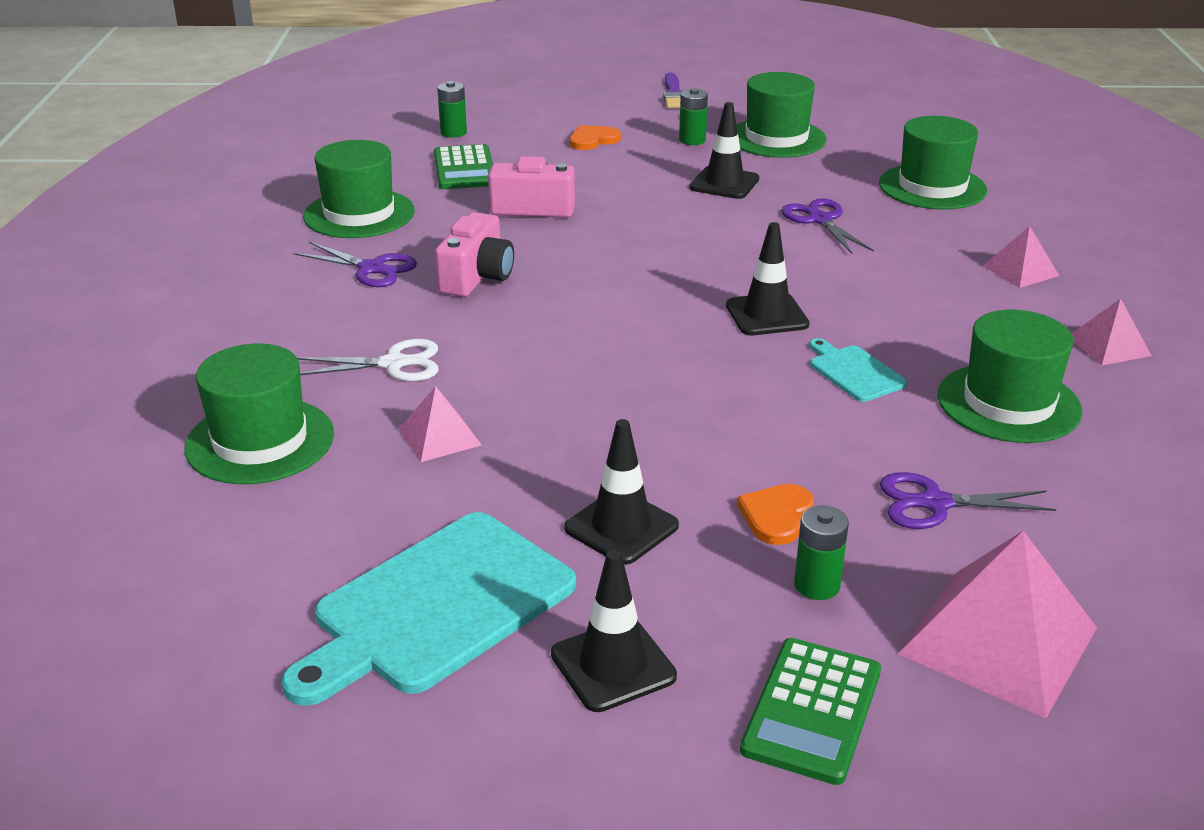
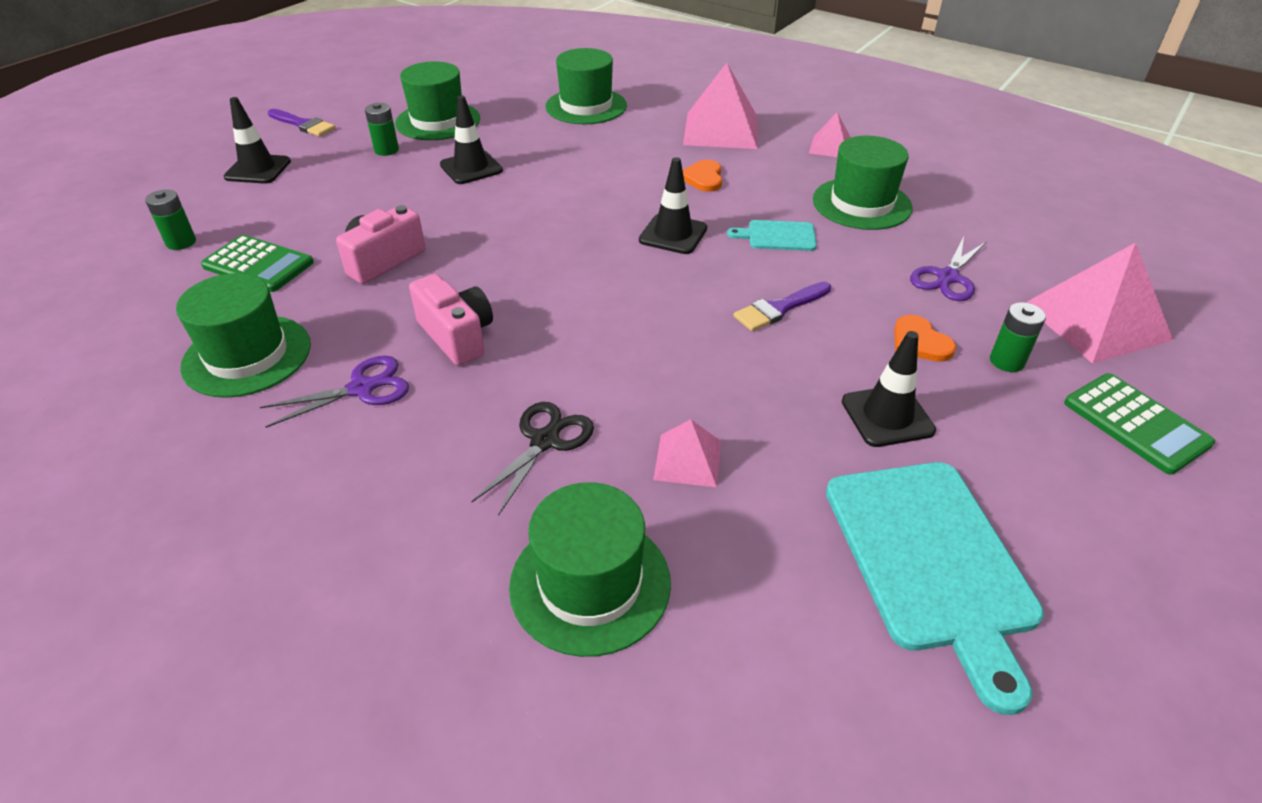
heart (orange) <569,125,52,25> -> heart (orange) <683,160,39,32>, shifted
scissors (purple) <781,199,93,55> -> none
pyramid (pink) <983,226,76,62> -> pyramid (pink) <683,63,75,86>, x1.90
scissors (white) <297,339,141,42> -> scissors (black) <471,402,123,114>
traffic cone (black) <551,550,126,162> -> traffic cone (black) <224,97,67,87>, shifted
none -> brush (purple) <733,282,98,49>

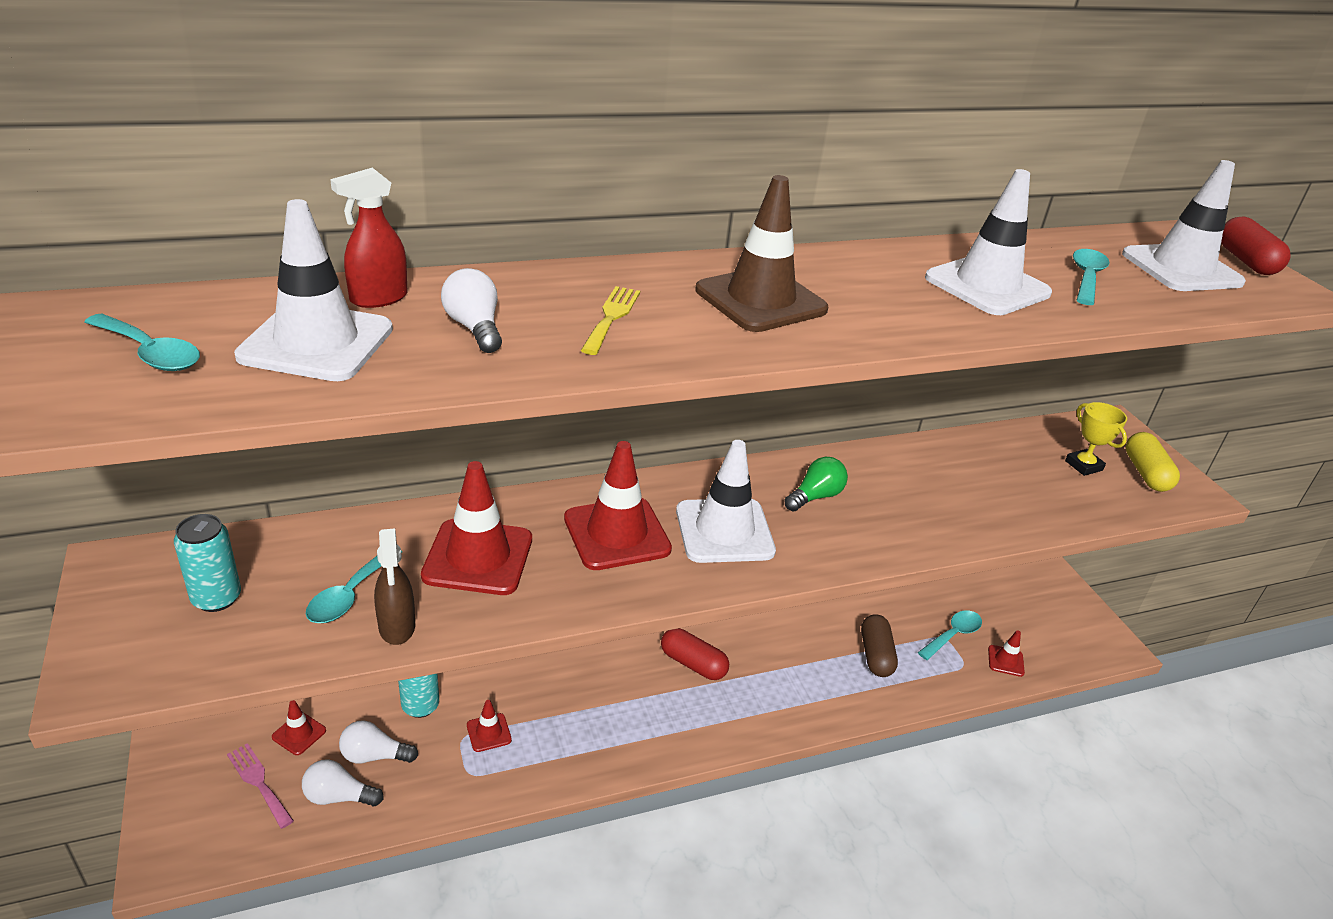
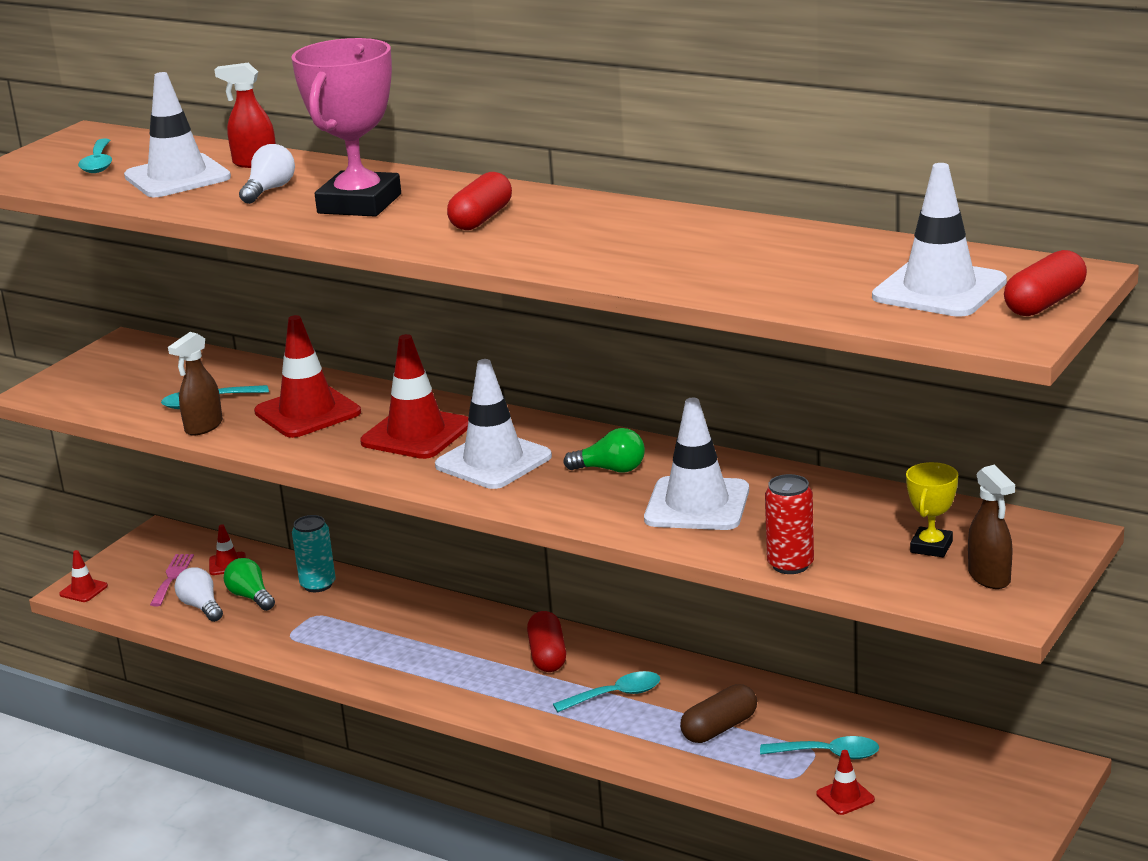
traffic cone (white) <925,169,127,146> -> traffic cone (white) <644,398,105,132>, shifted
traffic cone (brown) <695,175,133,157> -> capsule (red) <447,172,65,58>
spoon (turquoise) <1073,249,37,56> -> spoon (turquoise) <553,671,107,41>, shifted
fork (yellow) <581,286,59,69> -> trophy (pink) <291,38,110,179>
capsule (yellow) <1126,432,54,60> -> spray bottle (brown) <968,465,47,124>
can (turquoise) <174,514,67,98> -> none
traffic cone (red) <467,700,45,52> -> traffic cone (red) <59,550,49,52>, shifted
light bulb (white) <339,720,79,44> -> light bulb (green) <224,558,51,53>
none -> can (red) <765,474,49,100>

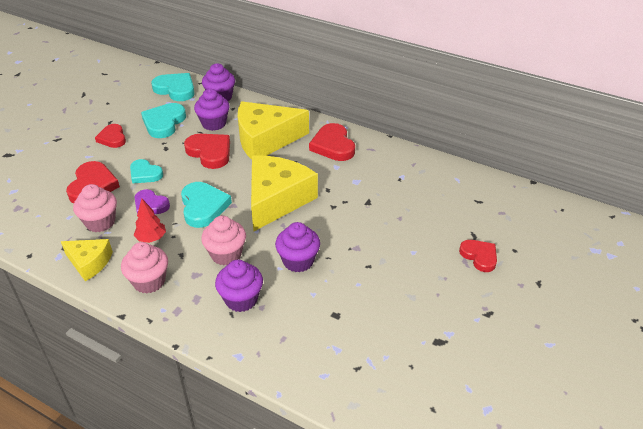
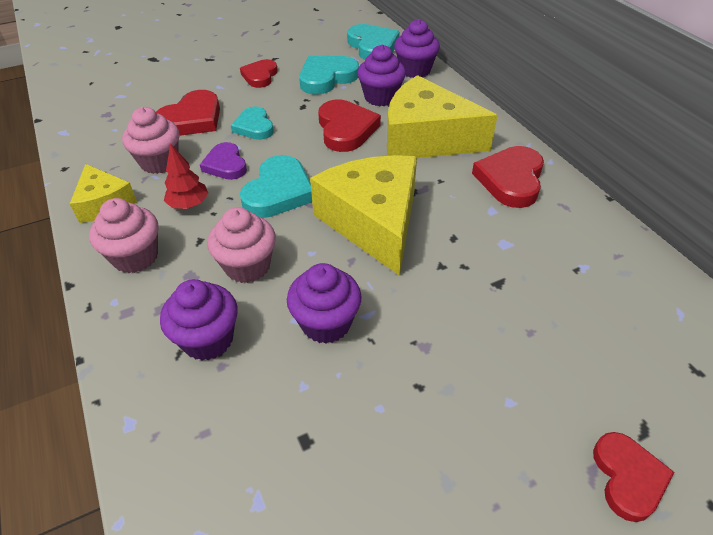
cheese (yellow) <251,155,67,76> -> cheese (yellow) <310,155,107,121>, 75 degrees counterclockwise

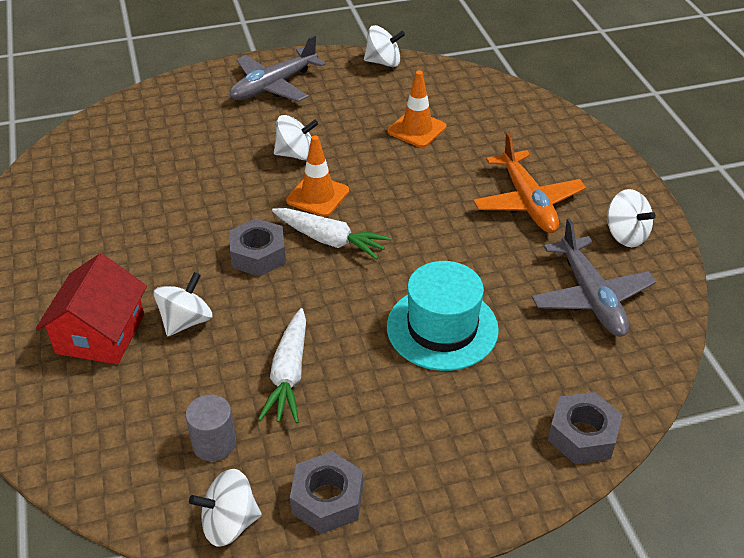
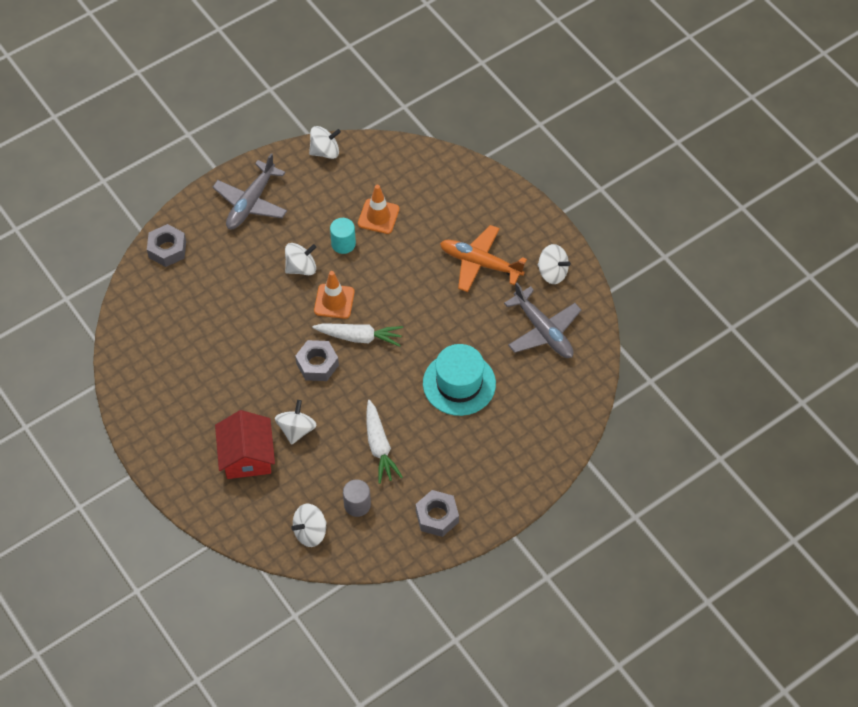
plane (orange) <473,133,113,100> -> plane (orange) <440,225,87,67>, 150 degrees clockwise
nut (grey) <548,392,75,72> -> nut (grey) <147,224,39,43>, shifted
spinning top (white) <189,469,73,78> -> spinning top (white) <291,504,36,43>, shifted
none -> cylinder (turquoise) <330,218,26,36>

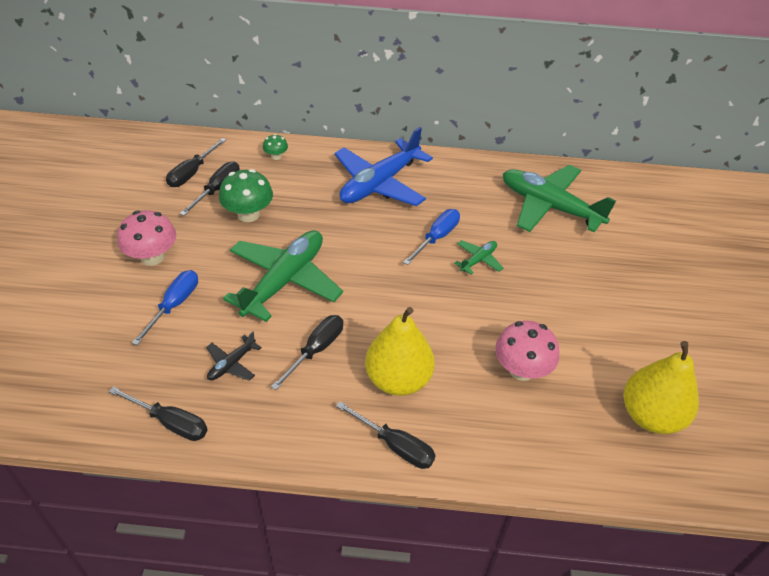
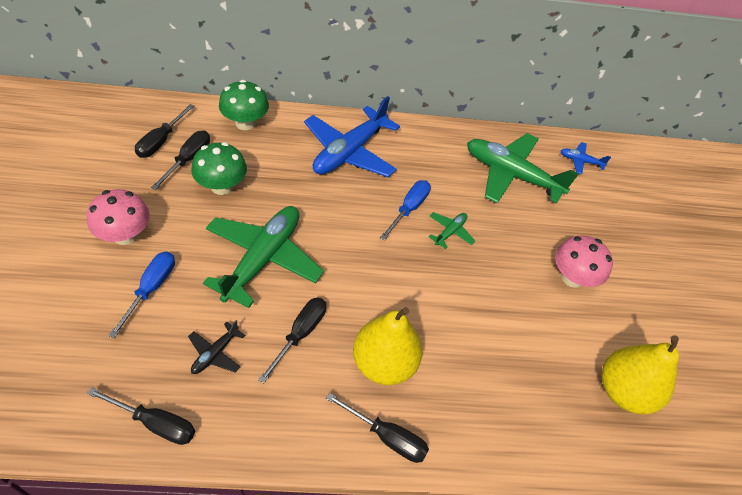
mushroom (green) <263,134,25,26> -> mushroom (green) <219,80,50,50>, x1.94
mushroom (pink) <495,321,64,60> -> mushroom (pink) <555,236,58,52>, shifted
none -> plane (blue) <561,142,50,32>

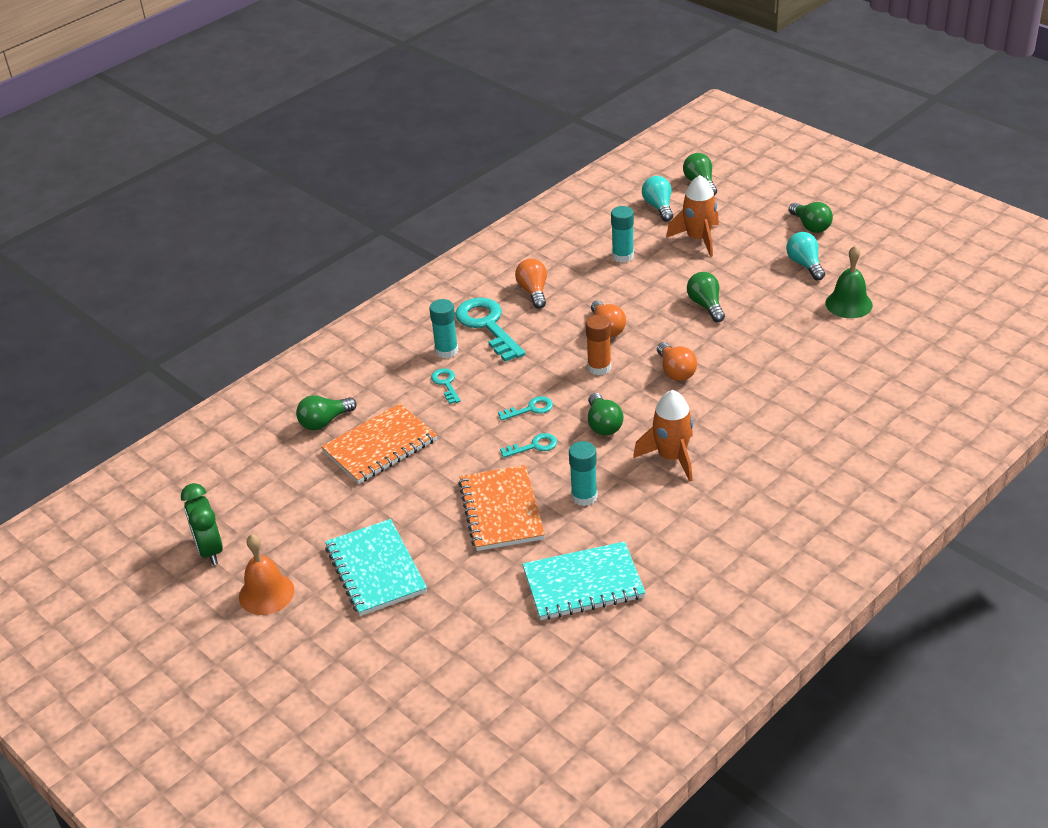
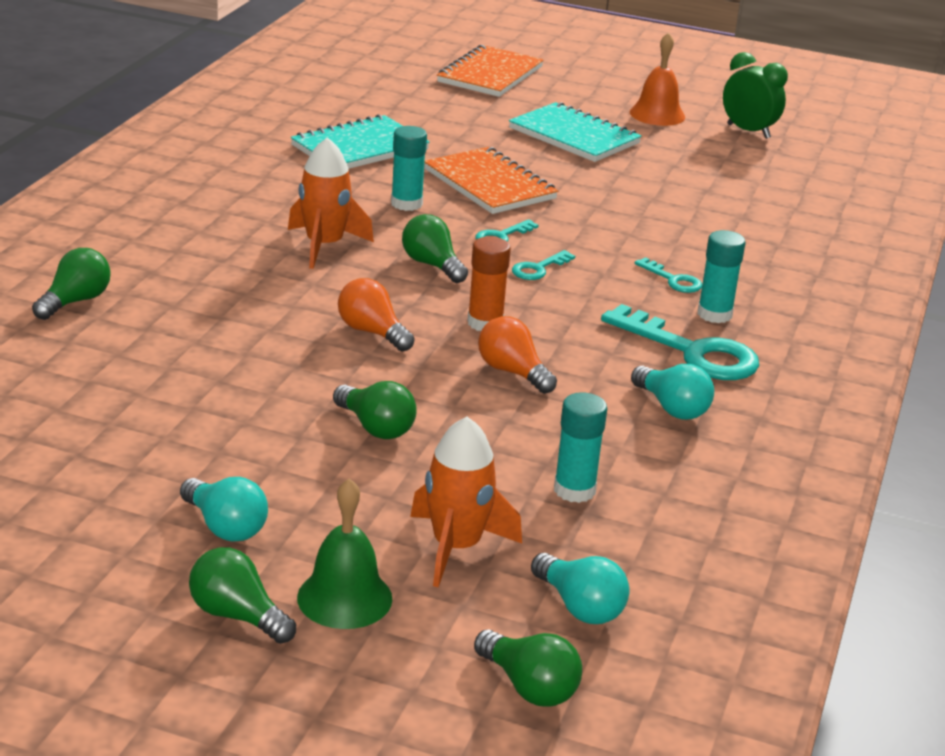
bell (green) <825,246,48,72> -> bell (green) <297,478,95,151>, shifted
light bulb (orange) <515,258,32,51> -> light bulb (turquoise) <631,364,83,56>
light bulb (green) <296,395,61,35> -> light bulb (green) <32,248,79,72>, shifted
notebook (orange) <321,403,116,81> -> notebook (orange) <437,45,107,52>, shifted

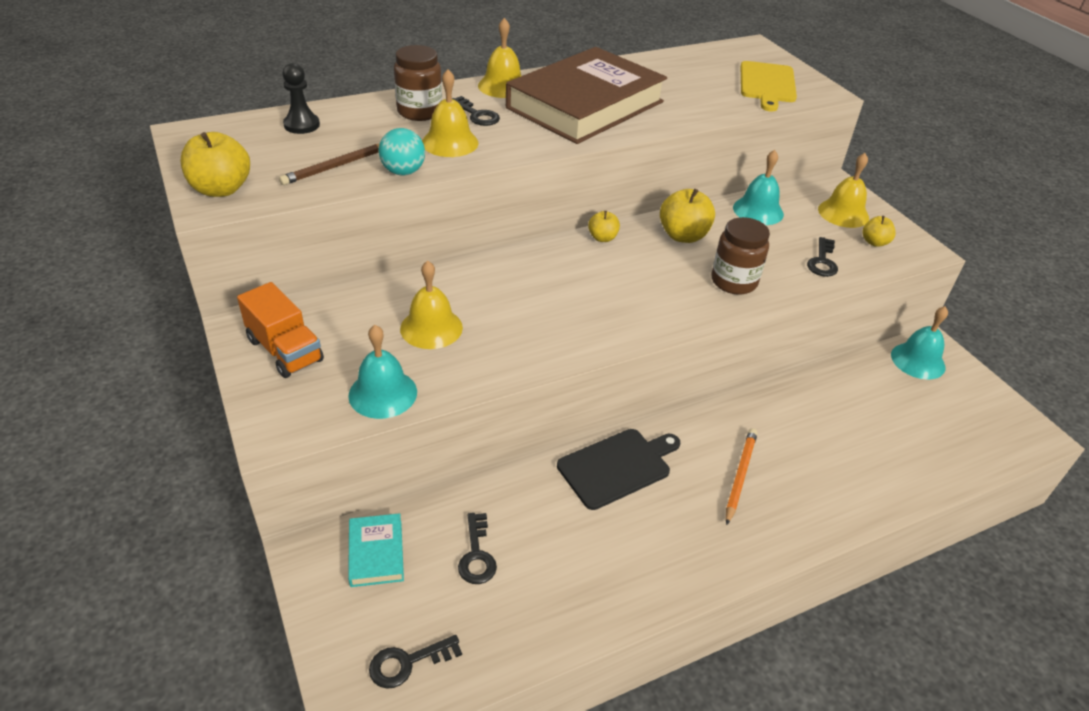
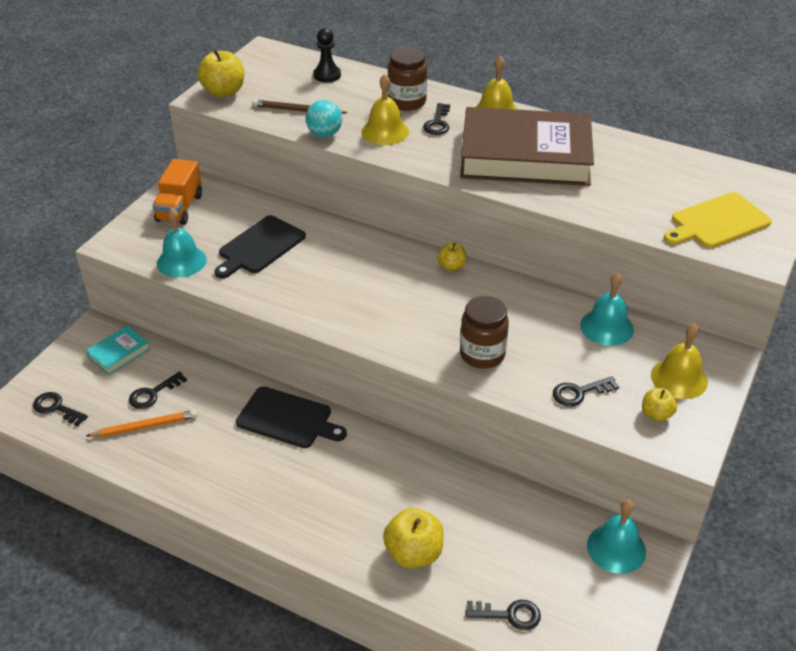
apple (yellow) <660,189,55,54> -> apple (yellow) <383,508,61,60>, shifted
bell (yellow) <400,260,63,89> -> cutting board (black) <214,215,92,63>
pencil (orange) <726,428,32,97> -> pencil (orange) <86,410,112,27>, shifted
none -> key (black) <465,600,76,30>

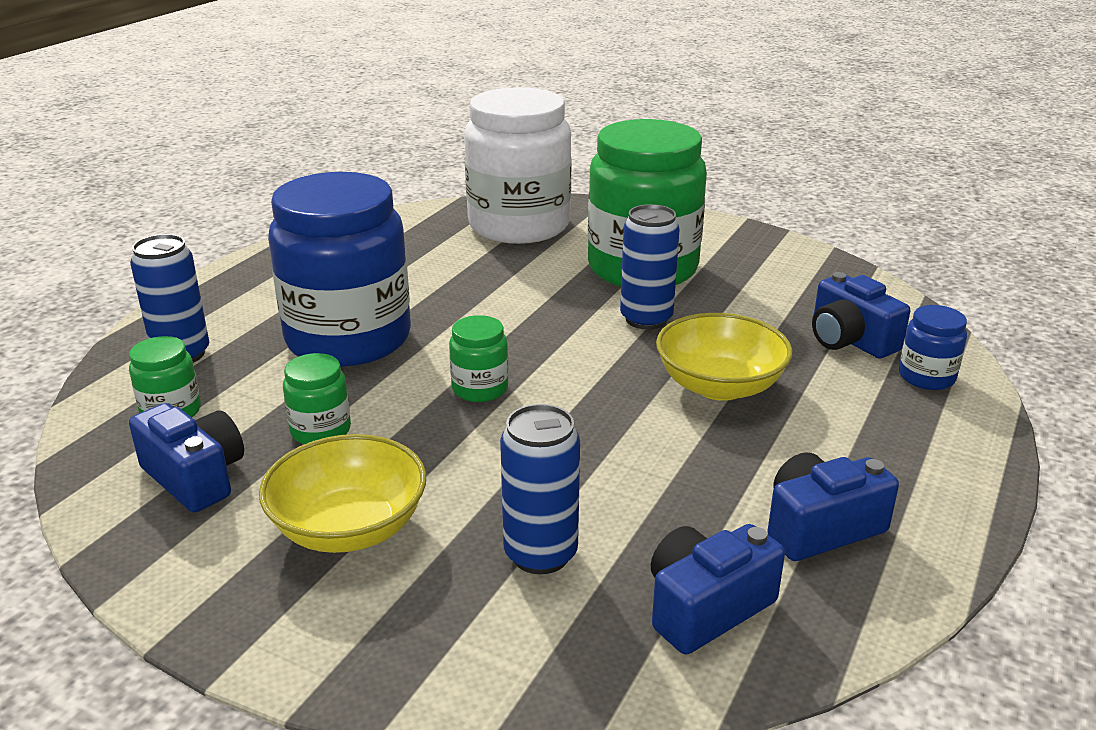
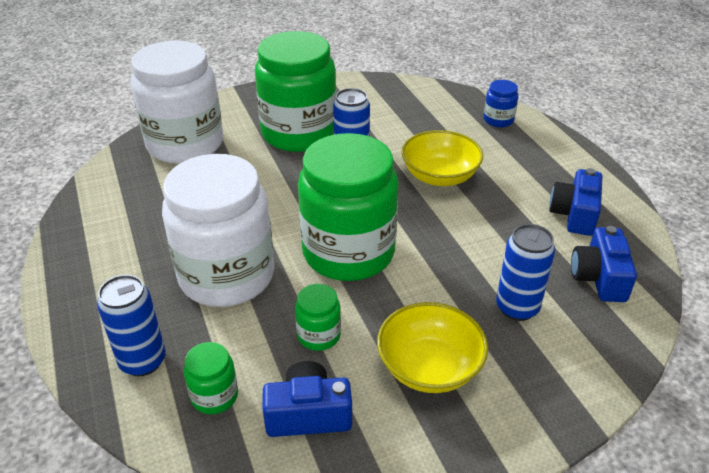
jar (blue) <268,172,143,195> -> jar (white) <162,154,112,153>
camera (blue) <812,272,98,86> -> none
jar (green) <449,315,60,87> -> jar (green) <298,133,101,148>, x2.39

